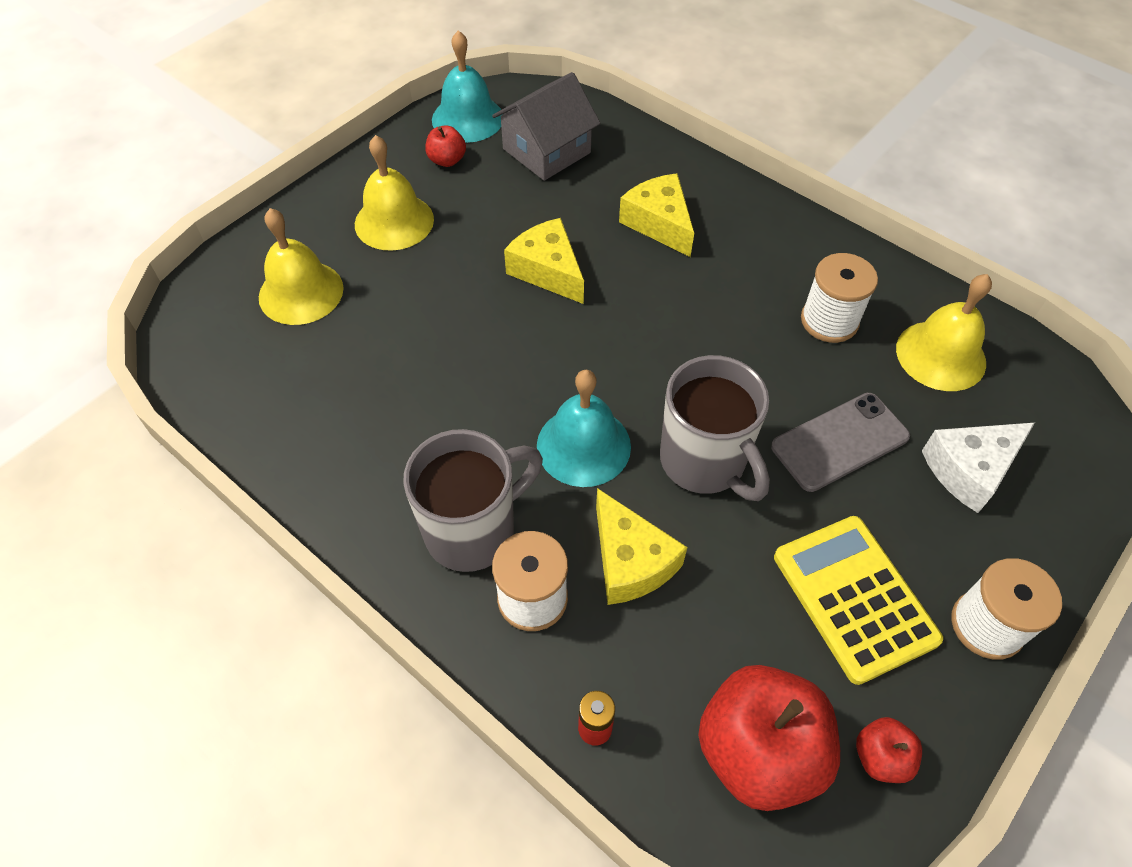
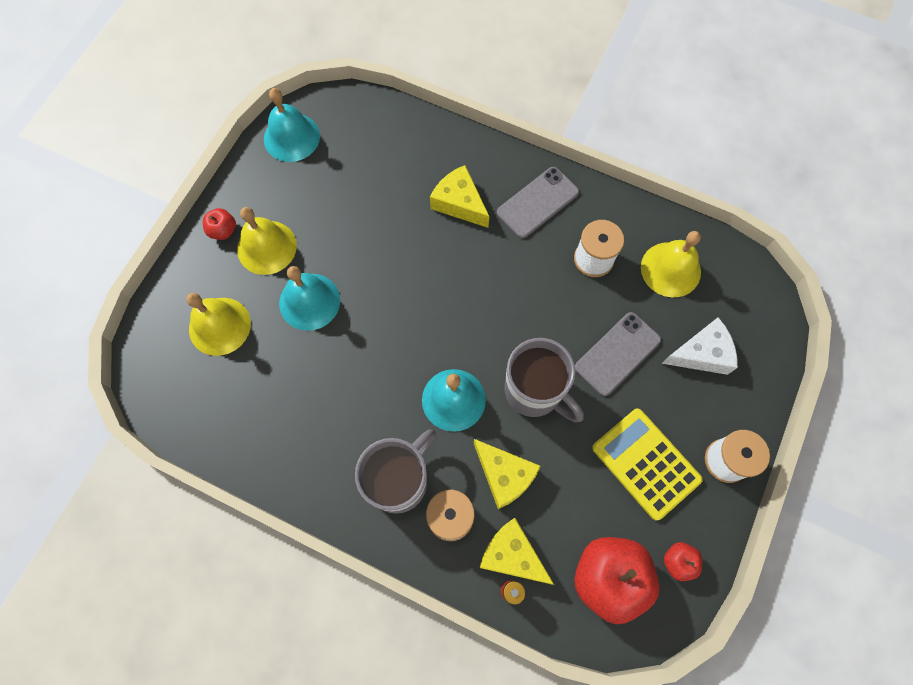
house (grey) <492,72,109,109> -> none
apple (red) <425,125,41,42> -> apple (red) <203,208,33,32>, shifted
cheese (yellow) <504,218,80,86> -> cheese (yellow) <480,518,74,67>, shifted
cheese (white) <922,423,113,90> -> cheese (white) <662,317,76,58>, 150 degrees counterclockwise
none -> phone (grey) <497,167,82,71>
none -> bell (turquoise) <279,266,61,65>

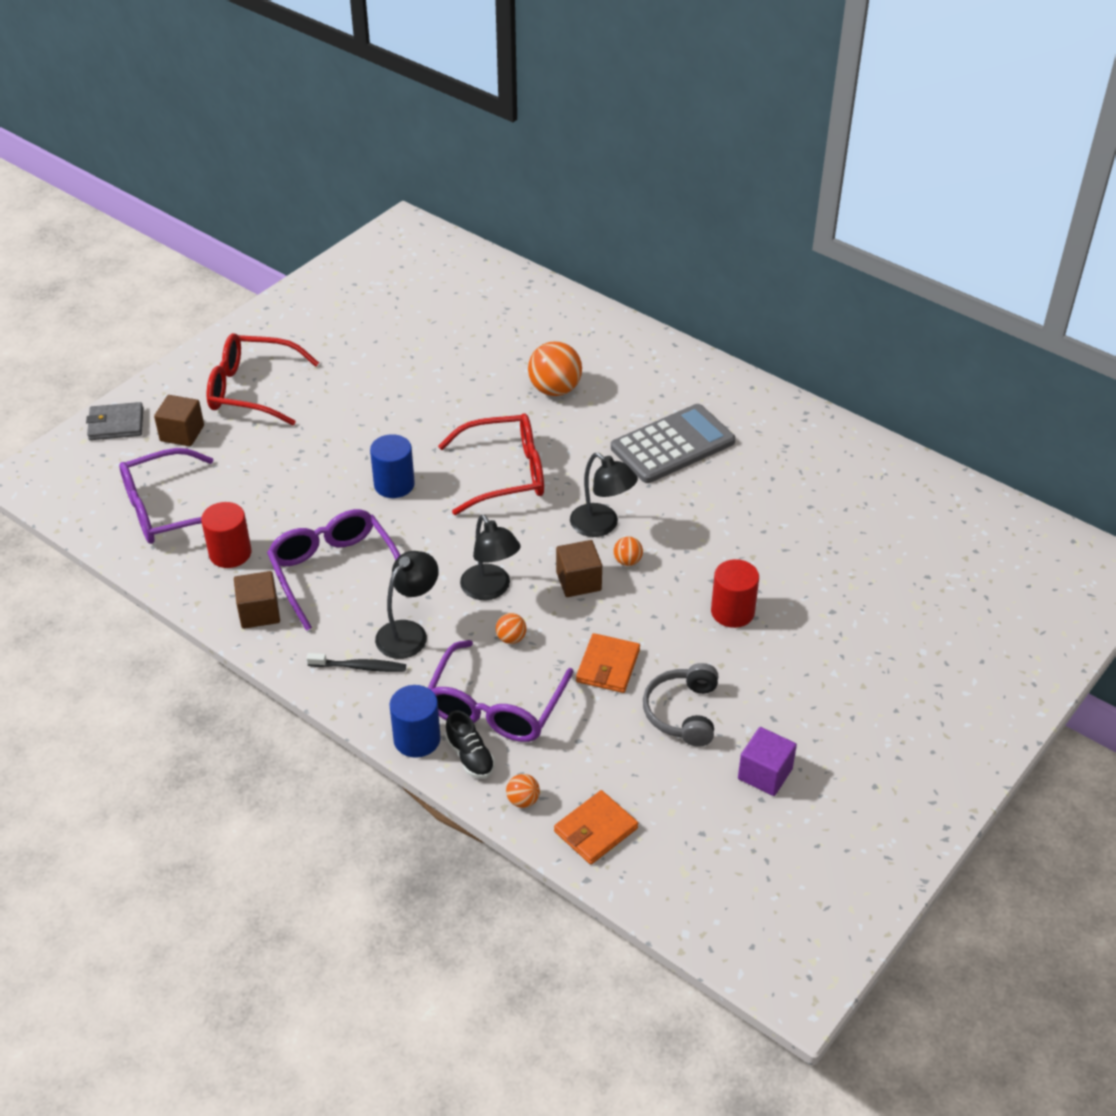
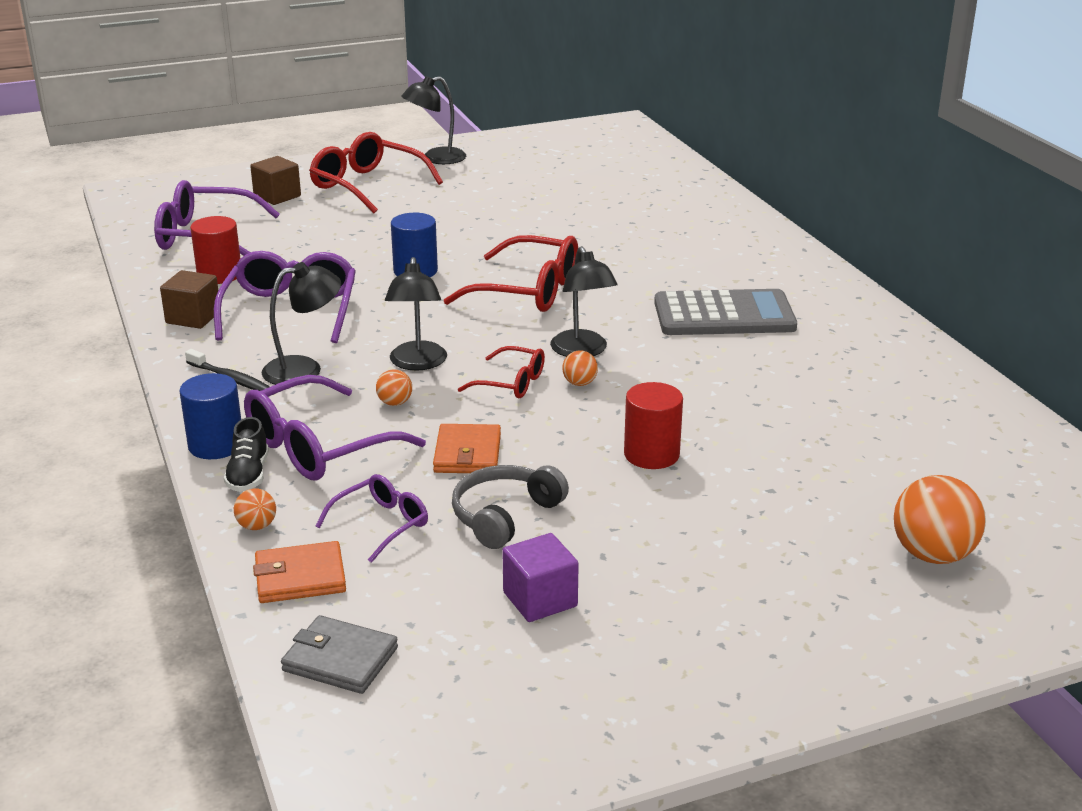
ball (orange) <528,341,54,55> -> ball (orange) <894,475,92,89>, shifted
wallet (grey) <86,402,57,38> -> wallet (grey) <281,615,117,79>, shifted
cube (brown) <556,540,46,57> -> glasses (red) <458,346,87,52>
wallet (orange) <576,633,64,60> -> wallet (orange) <433,424,68,49>, 45 degrees counterclockwise
none -> lamp (black) <401,76,65,88>
none -> glasses (purple) <316,474,112,89>

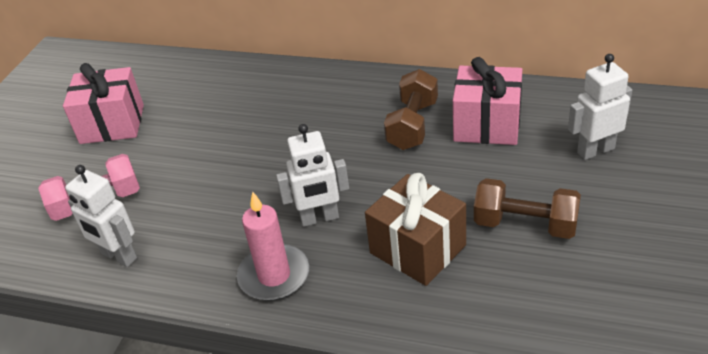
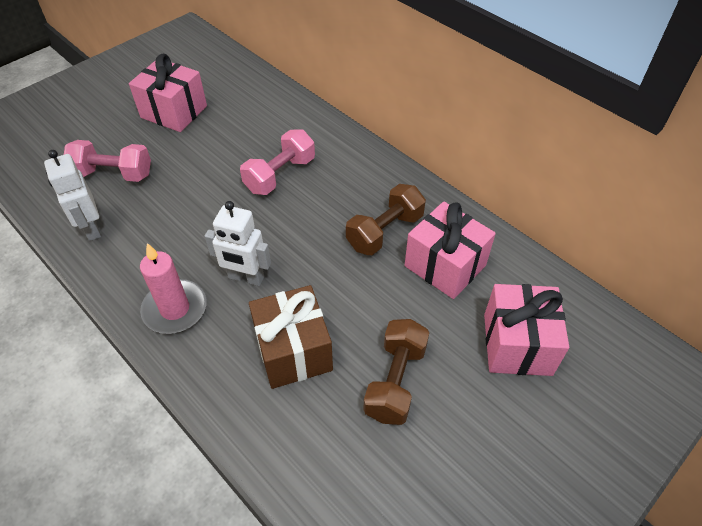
robot (white) <568,54,64,106> -> gift (pink) <484,284,85,92>
dumbbell (brown) <474,178,107,61> -> dumbbell (brown) <363,319,66,106>, 60 degrees clockwise
none -> dumbbell (pink) <240,129,75,66>

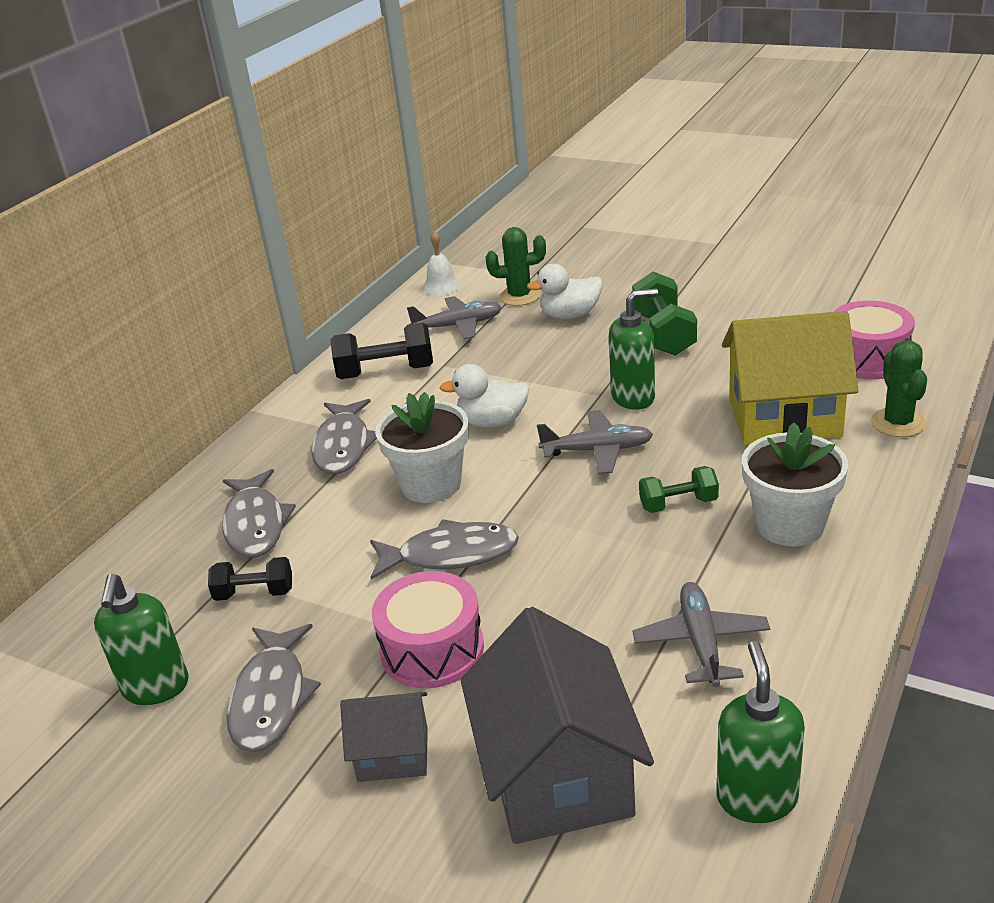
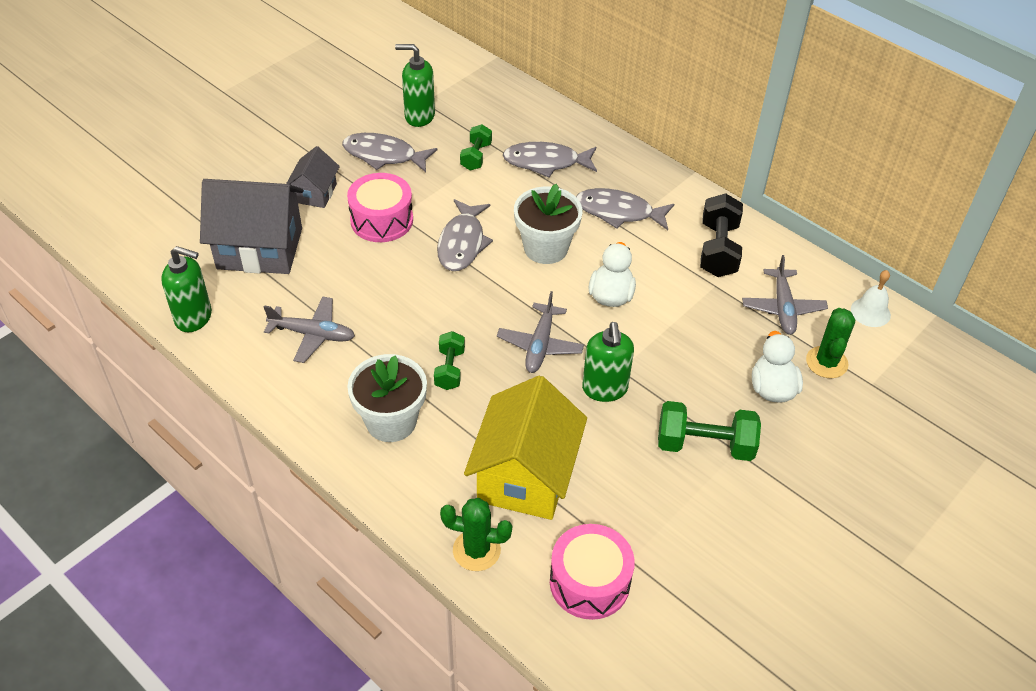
dumbbell (black) <208,557,84,44> -> dumbbell (green) <460,124,32,47>

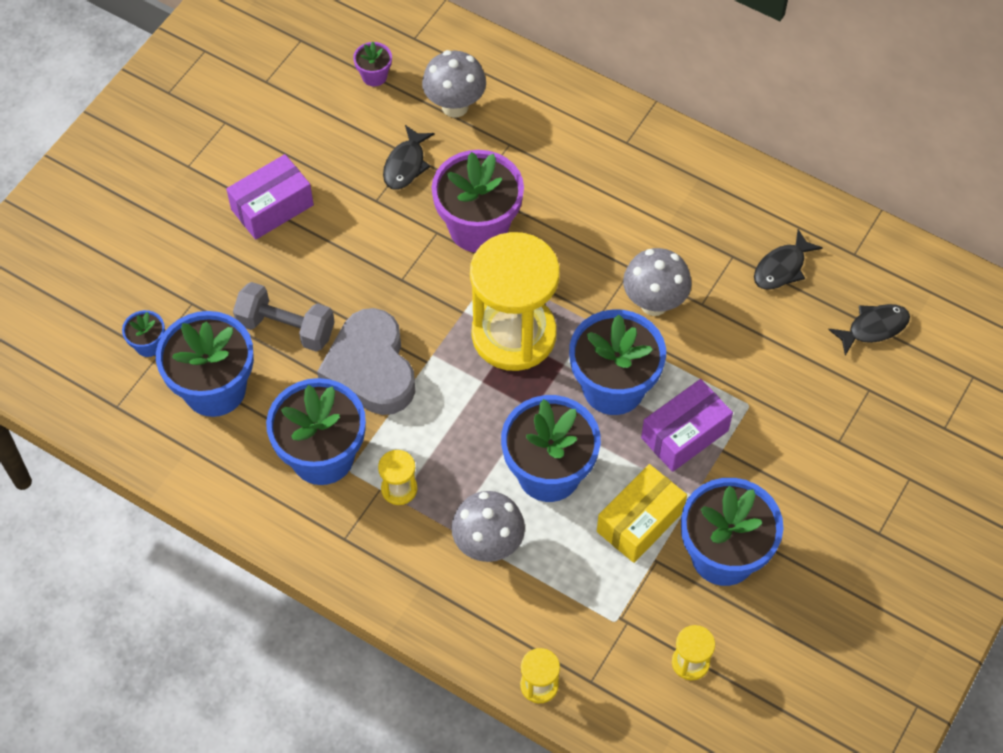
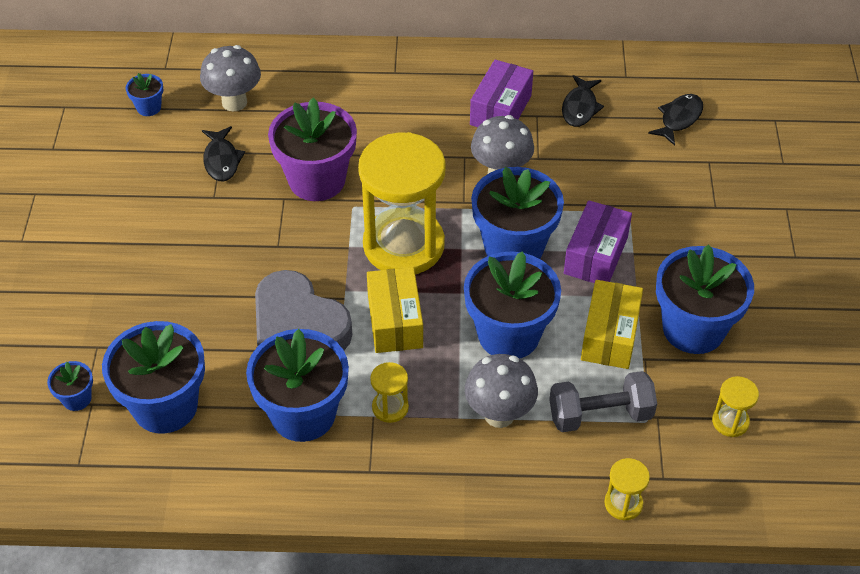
flower pot (purple) <353,42,39,44> -> flower pot (blue) <126,73,37,43>
box (purple) <226,154,88,86> -> box (purple) <470,59,63,68>, shifted
dumbbell (grey) <233,282,102,70> -> dumbbell (grey) <549,371,108,61>, shifted
none -> box (yellow) <367,267,56,86>

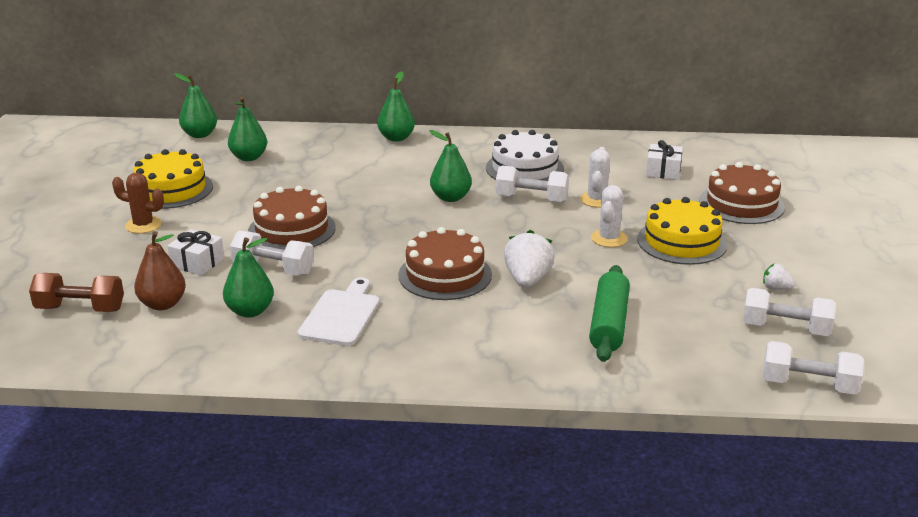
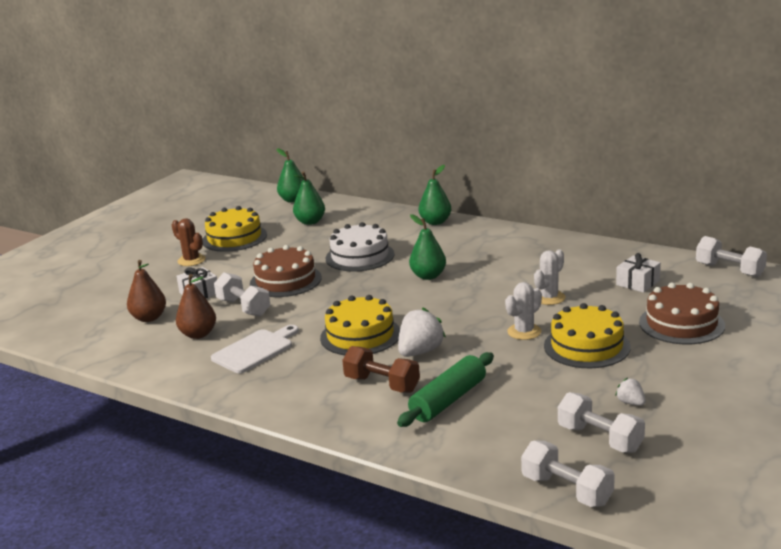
cake (white) <486,130,78,51> -> cake (white) <325,222,70,50>, shifted
dumbbell (white) <495,165,74,38> -> dumbbell (white) <696,236,71,41>, shifted
cake (brown) <398,227,94,73> -> cake (yellow) <320,295,80,60>
pear (green) <223,237,51,81> -> pear (brown) <176,274,40,65>
dumbbell (brown) <29,273,95,39> -> dumbbell (brown) <342,346,78,47>, shifted

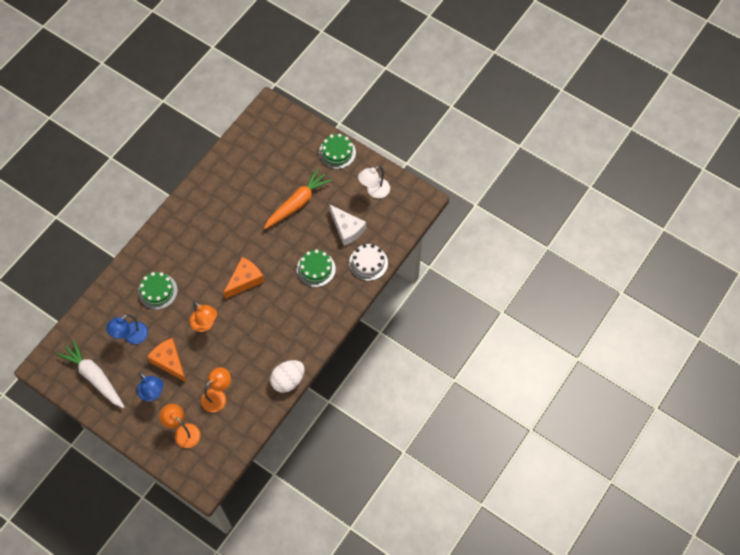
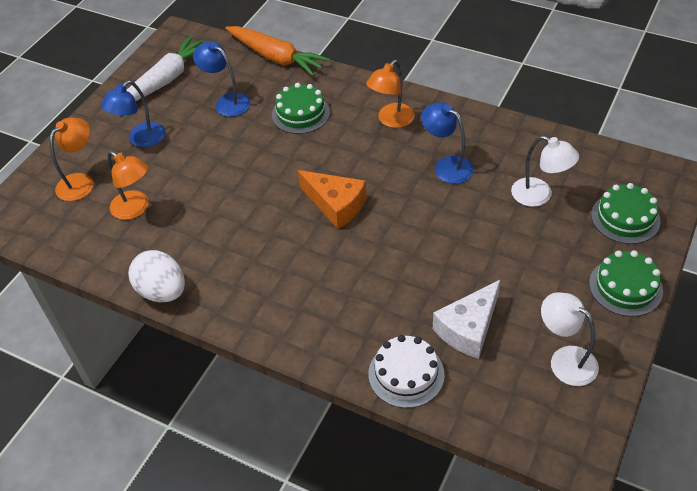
carrot (orange) <264,168,68,61> -> carrot (orange) <225,26,105,50>, shifted
cake (green) <297,250,39,37> -> cake (green) <591,183,70,61>, shifted
lamp (orange) <190,302,27,30> -> lamp (orange) <366,60,49,68>, shifted
cheese (orange) <147,338,39,44> -> none
none -> lamp (blue) <421,102,53,82>
none -> lamp (white) <511,136,68,71>

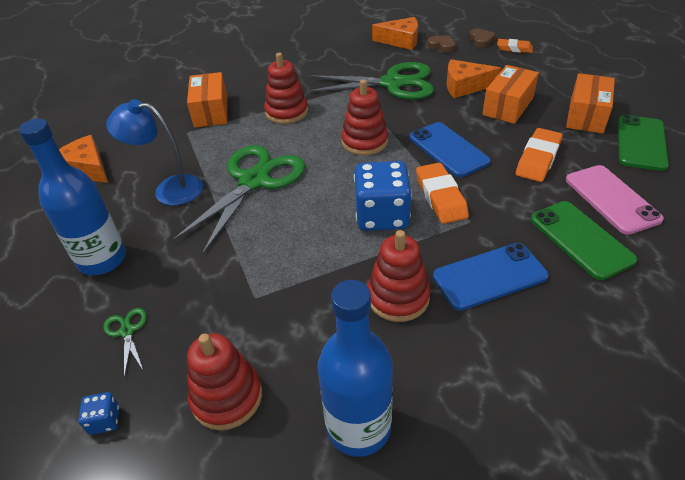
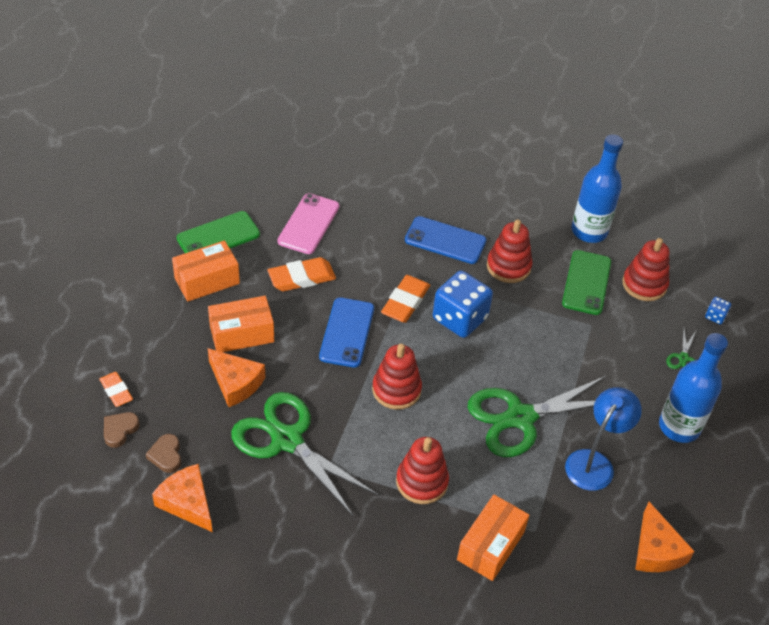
lamp (blue) <106,99,97,106> -> lamp (blue) <565,387,77,104>, 105 degrees counterclockwise
phone (green) <531,201,106,79> -> phone (green) <562,250,49,65>, shifted

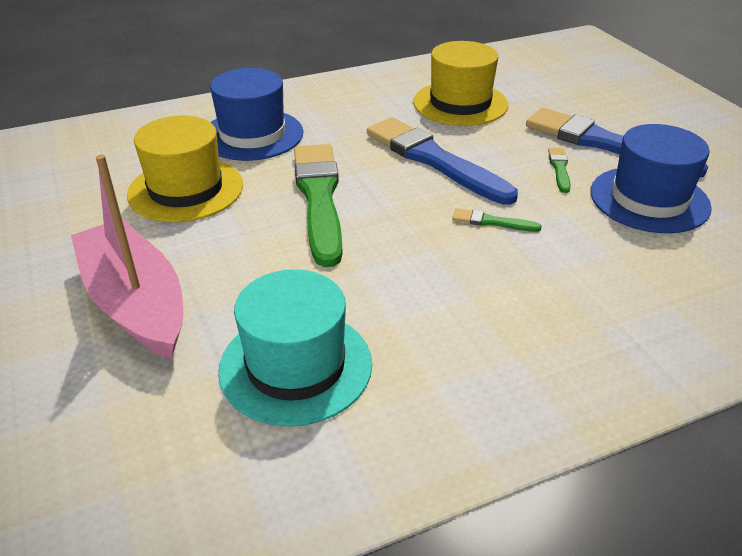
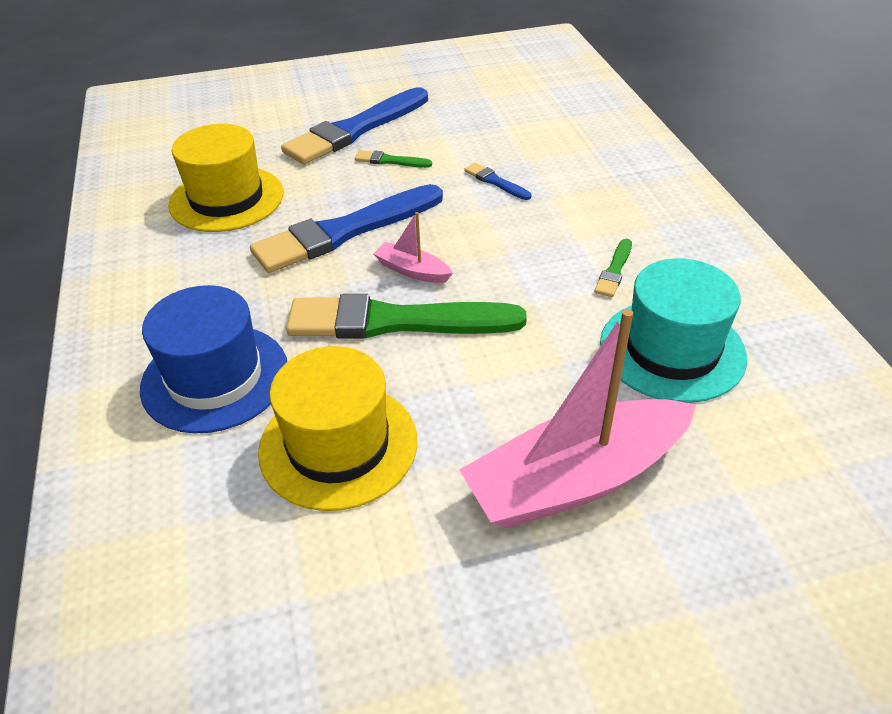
hat (blue) <590,124,122,109> -> none
brush (green) <452,208,90,24> -> brush (green) <594,239,38,58>, shifted
none -> brush (blue) <464,163,67,37>
none -> boat (pink) <373,212,80,71>

